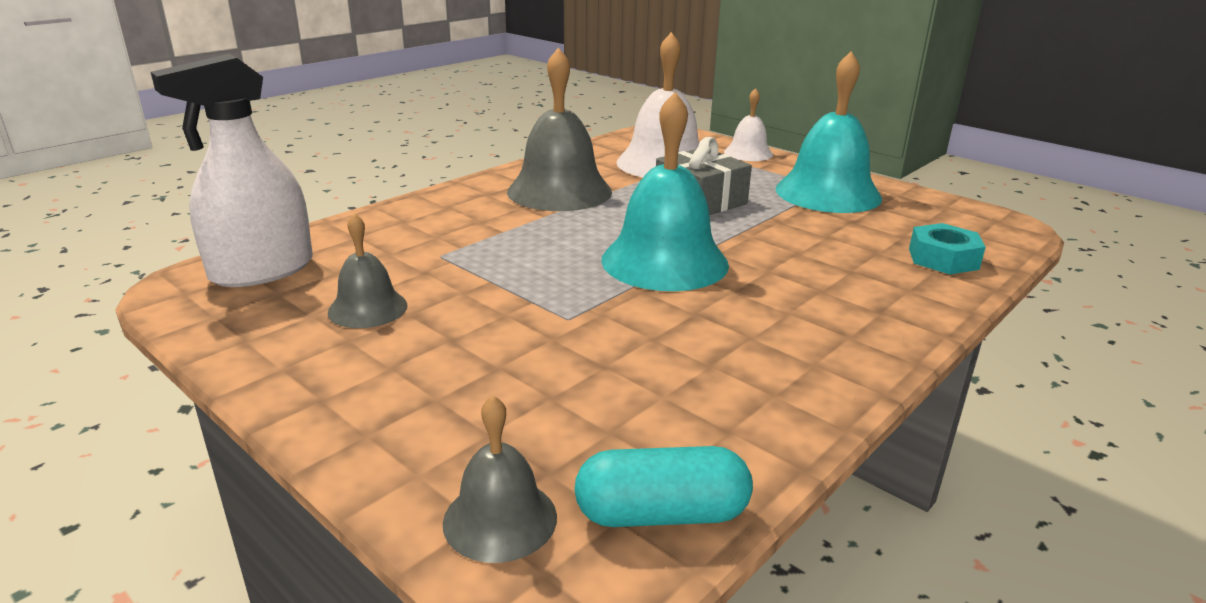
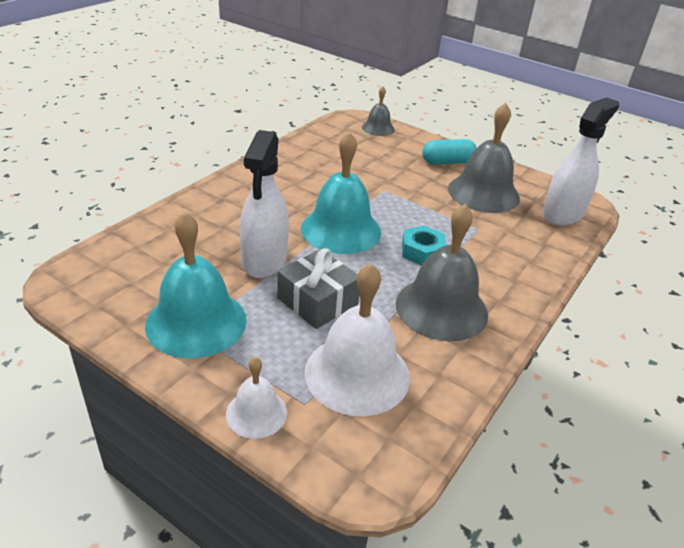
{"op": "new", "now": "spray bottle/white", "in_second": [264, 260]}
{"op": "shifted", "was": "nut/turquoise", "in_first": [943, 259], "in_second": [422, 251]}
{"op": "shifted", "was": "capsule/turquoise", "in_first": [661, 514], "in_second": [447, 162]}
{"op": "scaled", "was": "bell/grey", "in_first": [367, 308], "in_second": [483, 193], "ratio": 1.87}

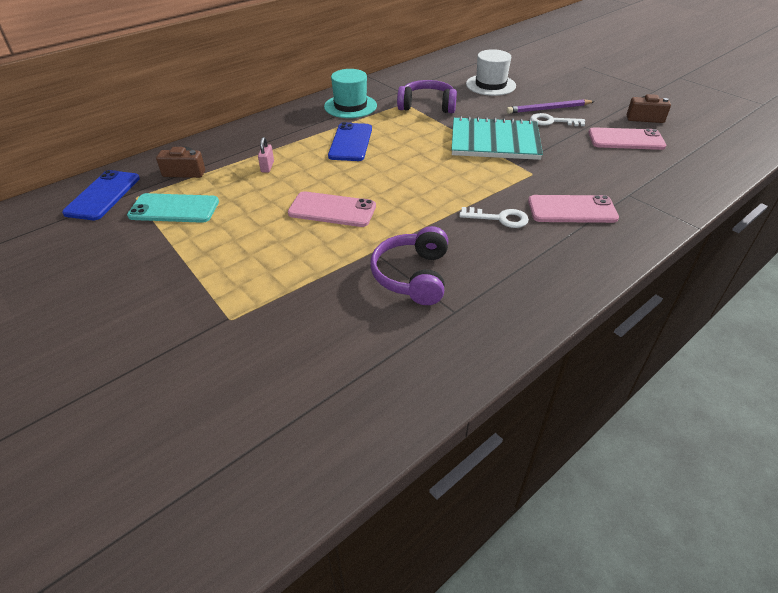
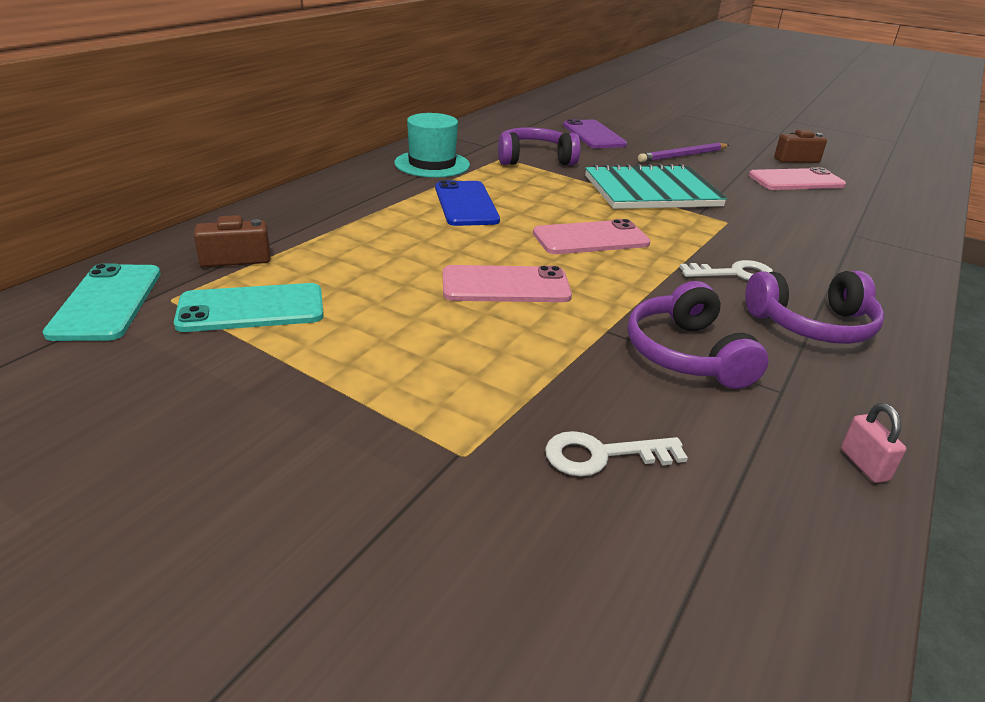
{"op": "repainted", "was": "phone/blue", "now": "phone/turquoise", "in_first": [103, 195], "in_second": [107, 302]}
{"op": "shifted", "was": "phone/pink", "in_first": [572, 210], "in_second": [591, 238]}
{"op": "shifted", "was": "key/white", "in_first": [552, 121], "in_second": [602, 455]}
{"op": "swapped", "was": "hat/white", "now": "phone/purple", "in_first": [490, 85], "in_second": [593, 135]}
{"op": "new", "now": "headphones/purple", "in_second": [812, 325]}
{"op": "shifted", "was": "padlock/pink", "in_first": [267, 167], "in_second": [864, 465]}

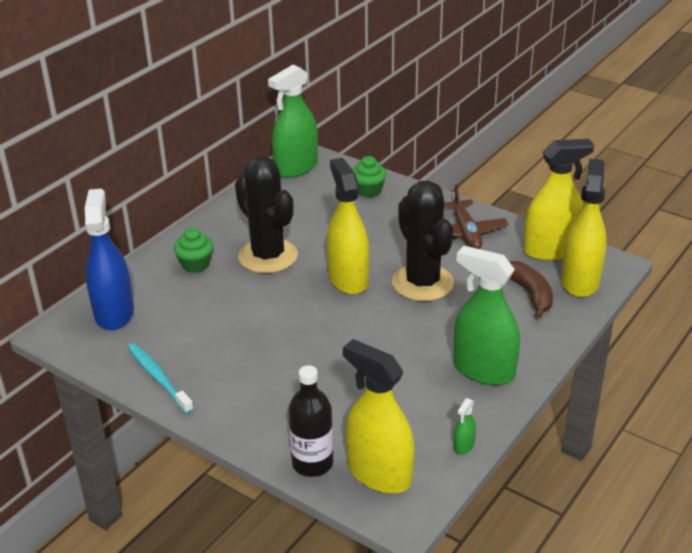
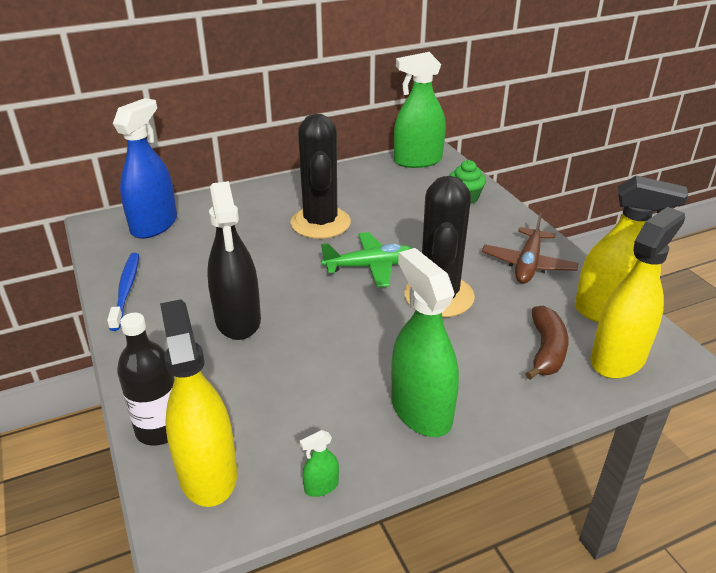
{"op": "repainted", "was": "toothbrush/turquoise", "now": "toothbrush/blue", "in_first": [158, 377], "in_second": [126, 289]}
{"op": "new", "now": "spray bottle/black", "in_second": [238, 320]}
{"op": "swapped", "was": "spray bottle/yellow", "now": "plane/green", "in_first": [348, 279], "in_second": [371, 267]}
{"op": "gone", "was": "cupcake/green", "in_first": [195, 264]}

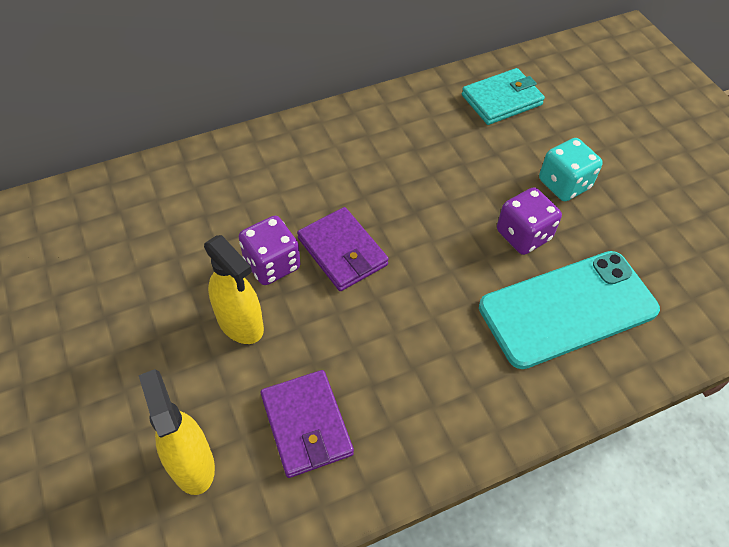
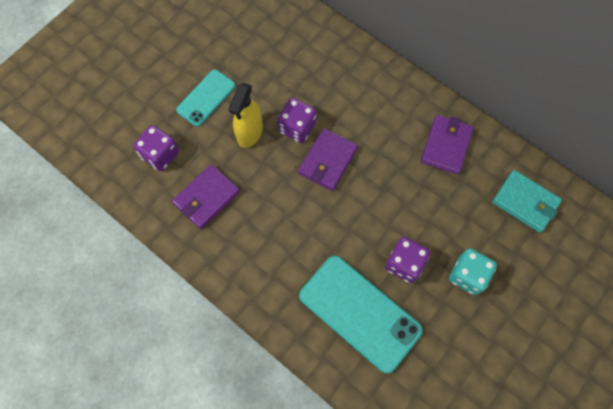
{"op": "swapped", "was": "spray bottle/yellow", "now": "dice/purple", "in_first": [192, 464], "in_second": [160, 155]}
{"op": "new", "now": "phone/turquoise", "in_second": [206, 98]}
{"op": "new", "now": "wallet/purple", "in_second": [446, 146]}

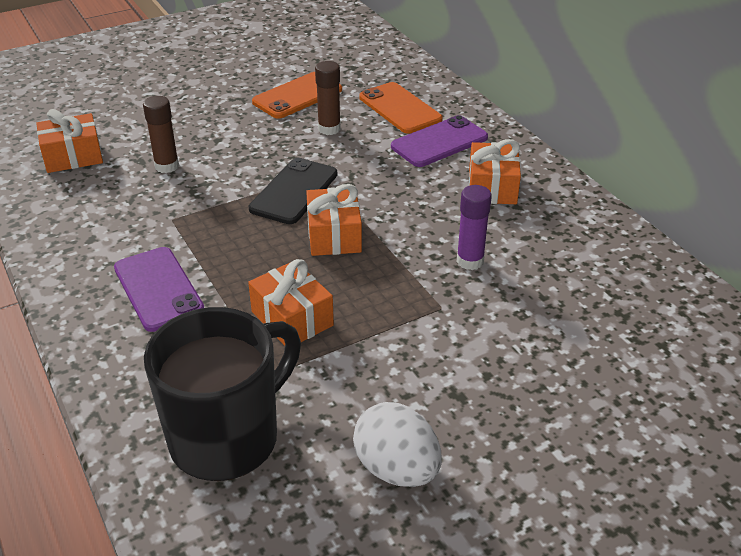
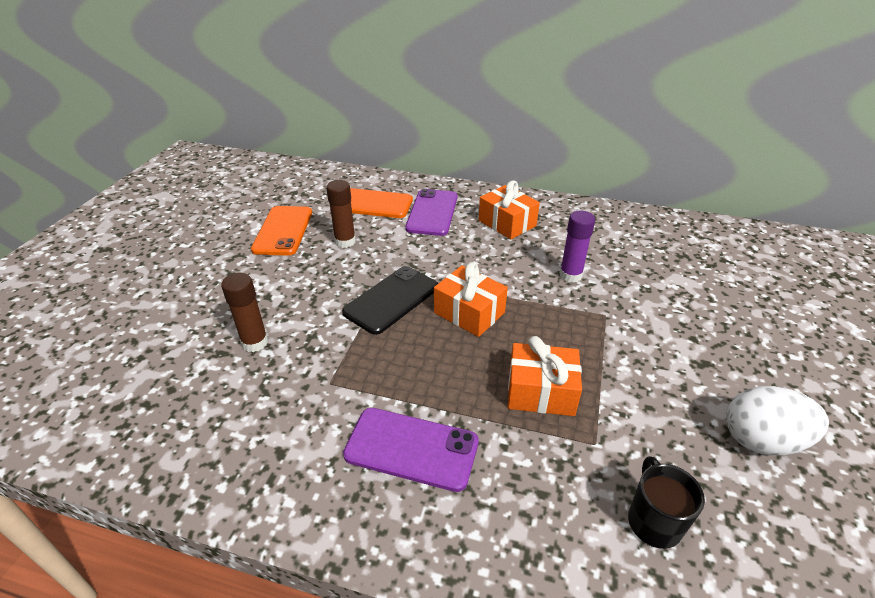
{"op": "rotated", "was": "phone/black", "in_first": [294, 191], "in_second": [391, 299], "clockwise": 60}
{"op": "scaled", "was": "mug/black", "in_first": [228, 438], "in_second": [653, 521], "ratio": 0.47}
{"op": "gone", "was": "gift/orange", "in_first": [73, 156]}

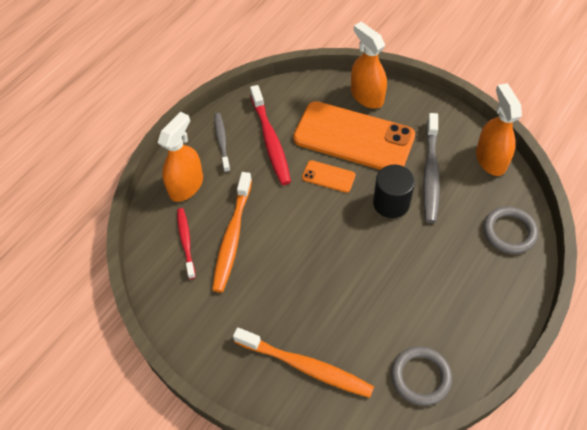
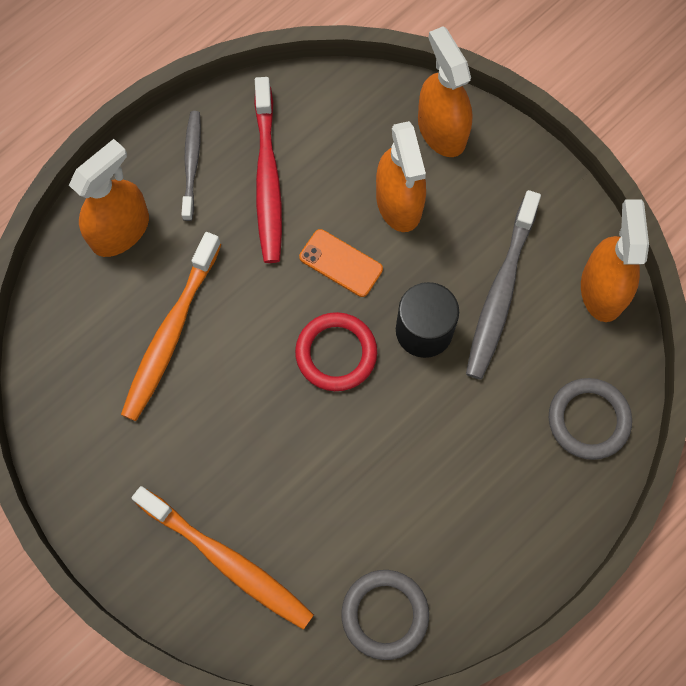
{"op": "new", "now": "ring/red", "in_second": [336, 353]}
{"op": "swapped", "was": "phone/orange", "now": "spray bottle/orange", "in_first": [353, 138], "in_second": [399, 202]}
{"op": "gone", "was": "toothbrush/red", "in_first": [186, 242]}

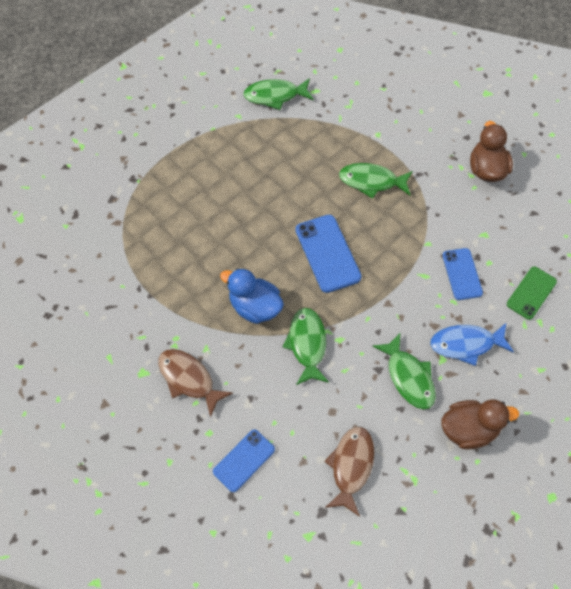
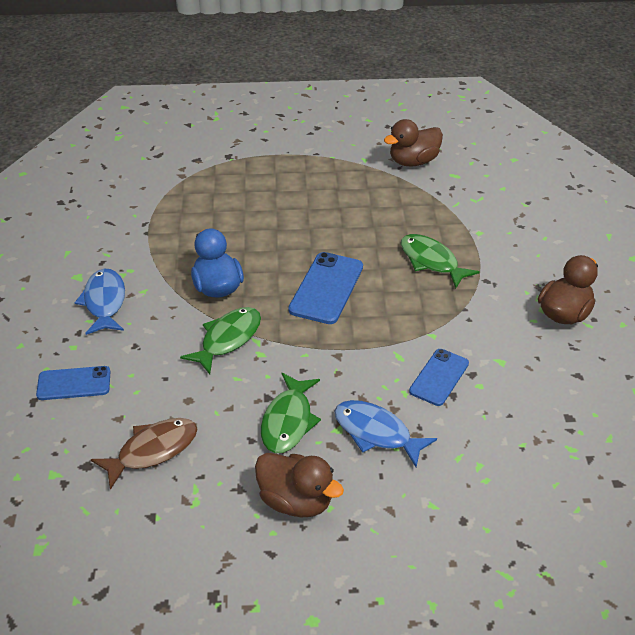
{"op": "repainted", "was": "fish/brown", "now": "fish/blue", "in_first": [189, 379], "in_second": [104, 302]}
{"op": "swapped", "was": "fish/green", "now": "duck/brown", "in_first": [275, 96], "in_second": [413, 162]}
{"op": "gone", "was": "phone/green", "in_first": [531, 293]}

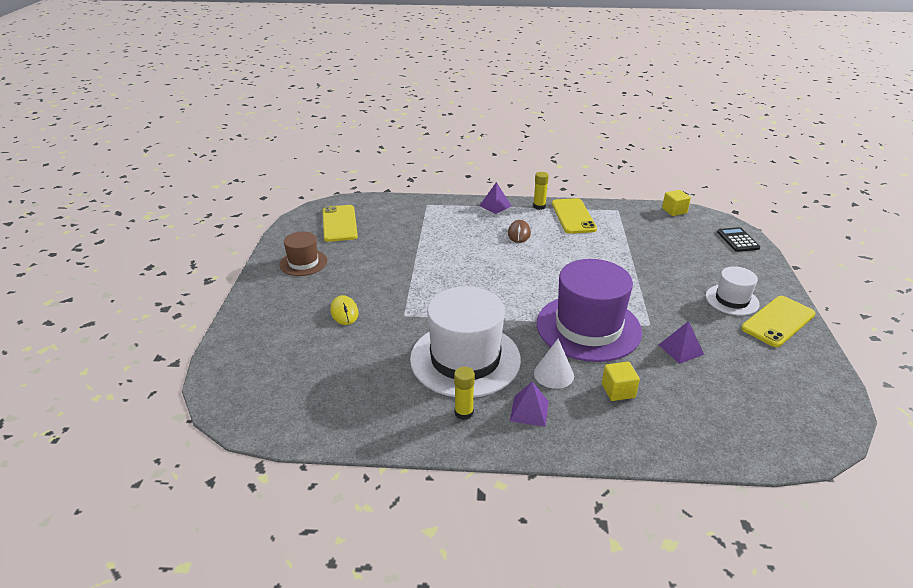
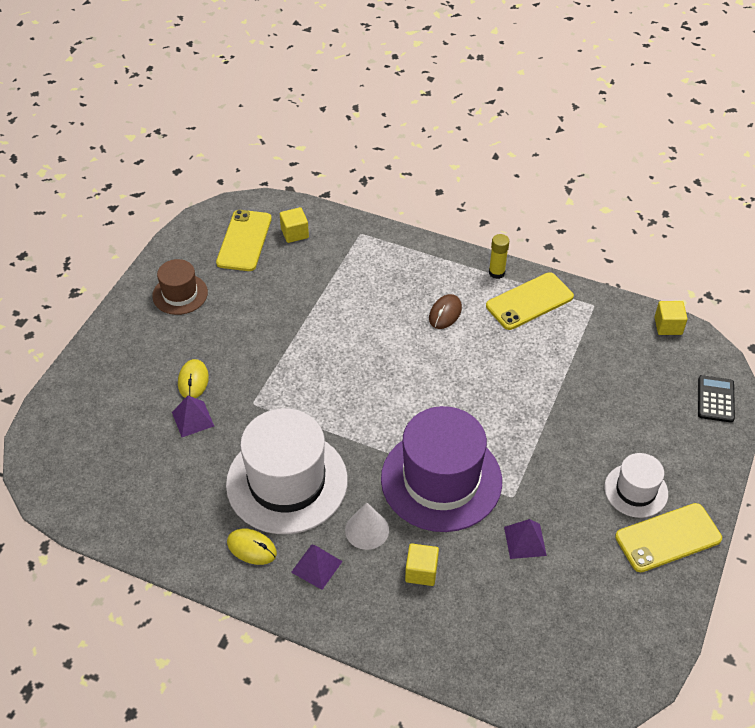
{"op": "shifted", "was": "pyramid/purple", "in_first": [495, 206], "in_second": [192, 419]}
{"op": "swapped", "was": "glue stick/yellow", "now": "mouse/yellow", "in_first": [464, 413], "in_second": [252, 548]}
{"op": "new", "now": "cube/yellow", "in_second": [294, 233]}
{"op": "rotated", "was": "phone/yellow", "in_first": [573, 216], "in_second": [529, 301], "clockwise": 45}

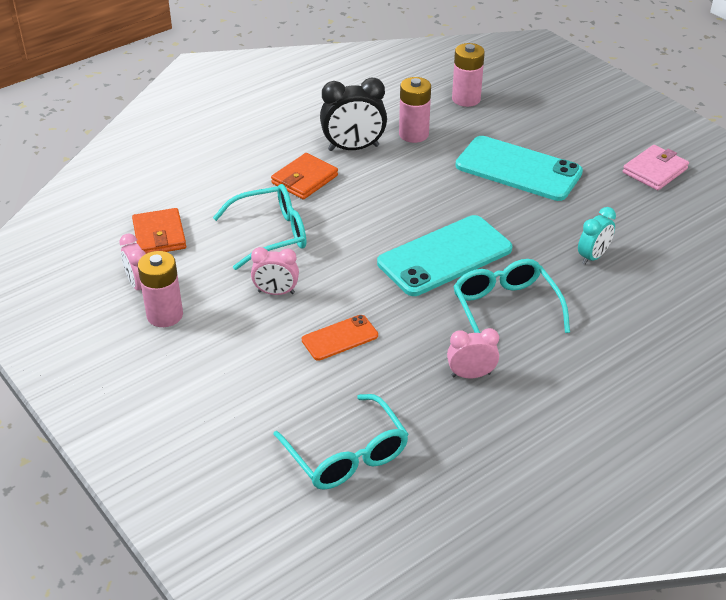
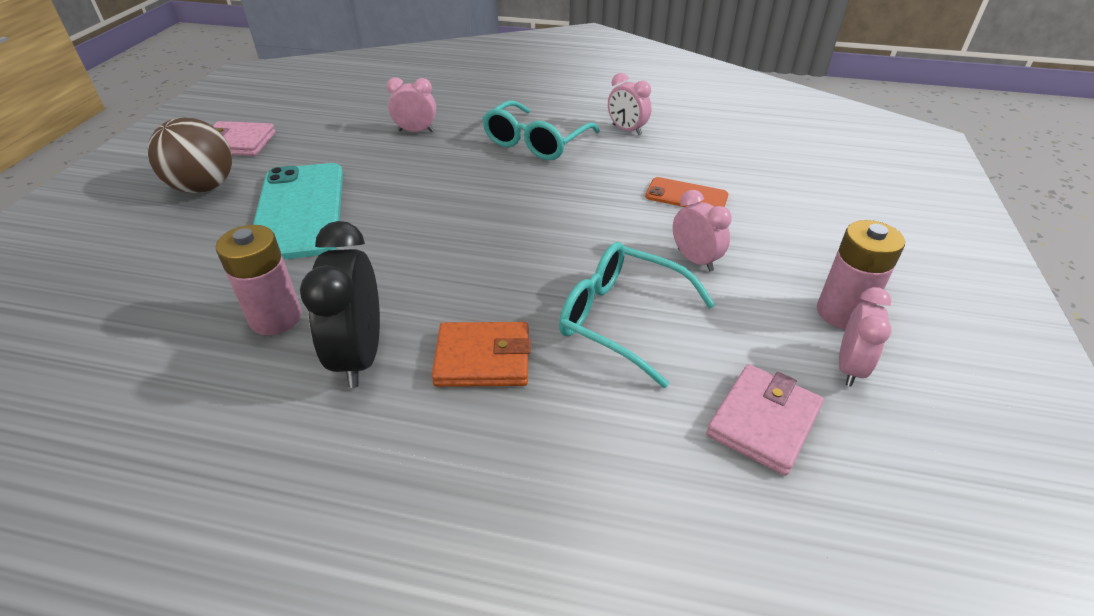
{"op": "new", "now": "ball/brown", "in_second": [204, 187]}
{"op": "rotated", "was": "clock/black", "in_first": [353, 148], "in_second": [360, 356], "clockwise": -135}
{"op": "repainted", "was": "clock/turquoise", "now": "clock/pink", "in_first": [593, 257], "in_second": [416, 131]}
{"op": "repainted", "was": "wallet/orange", "now": "wallet/pink", "in_first": [159, 235], "in_second": [763, 421]}
{"op": "gone", "was": "glasses/turquoise", "in_first": [346, 454]}
{"op": "gone", "was": "phone/turquoise", "in_first": [445, 256]}
{"op": "gone", "was": "battery/pink", "in_first": [466, 99]}

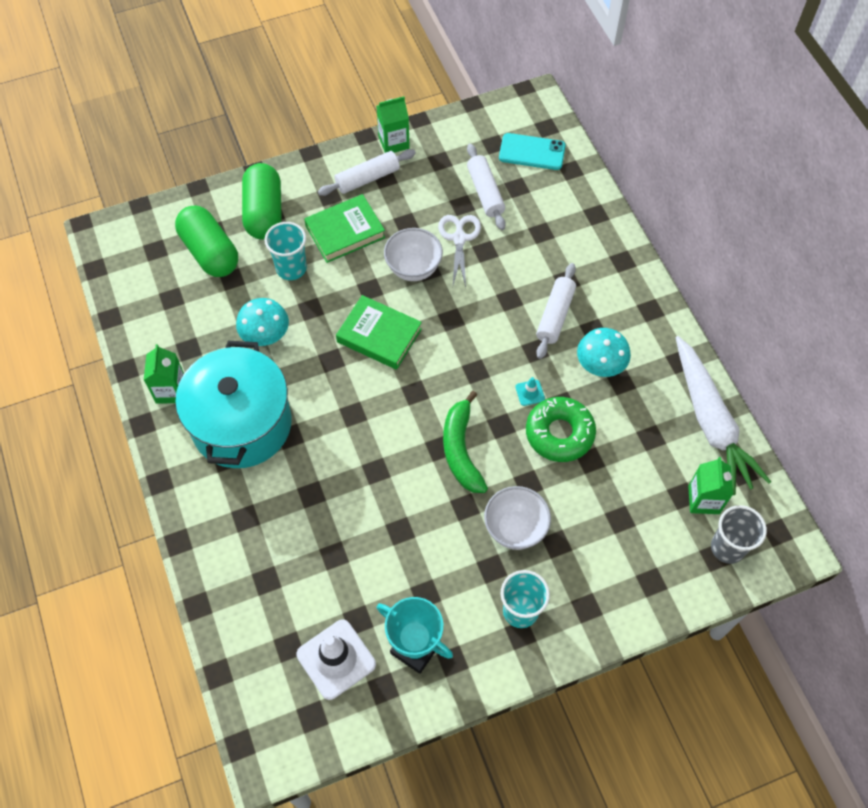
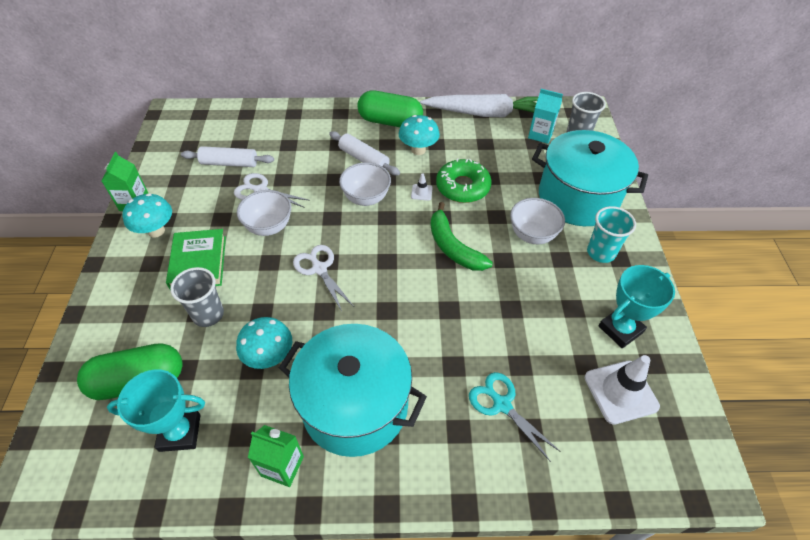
{"op": "new", "now": "trophy/turquoise", "in_second": [180, 433]}
{"op": "swapped", "was": "rolling pin/white", "now": "mushroom/turquoise", "in_first": [367, 178], "in_second": [156, 231]}
{"op": "repainted", "was": "cup/turquoise", "now": "cup/grey", "in_first": [291, 268], "in_second": [208, 314]}
{"op": "swapped", "was": "book/green", "now": "scissors/white", "in_first": [379, 335], "in_second": [319, 269]}
{"op": "new", "now": "bowl/white", "in_second": [366, 198]}
{"op": "shifted", "was": "capsule/green", "in_first": [264, 212], "in_second": [390, 121]}
{"op": "repainted", "was": "traffic cone/turquoise", "now": "traffic cone/white", "in_first": [530, 393], "in_second": [421, 192]}
{"op": "rotated", "was": "banana/green", "in_first": [461, 450], "in_second": [453, 247], "clockwise": 45}
{"op": "new", "now": "scissors/turquoise", "in_second": [502, 404]}
{"op": "repainted", "was": "carton/green", "now": "carton/turquoise", "in_first": [703, 500], "in_second": [540, 134]}
{"op": "new", "now": "pot/turquoise", "in_second": [578, 198]}
{"op": "gone", "was": "phone/turquoise", "in_first": [532, 152]}

